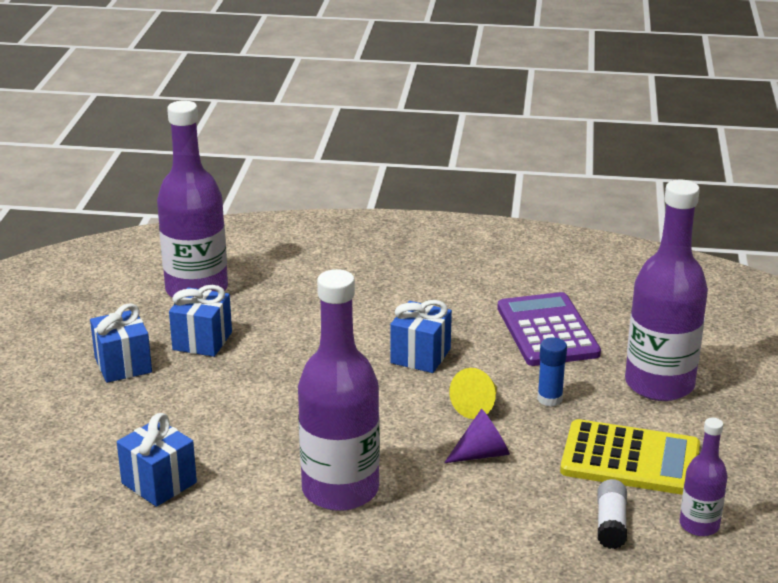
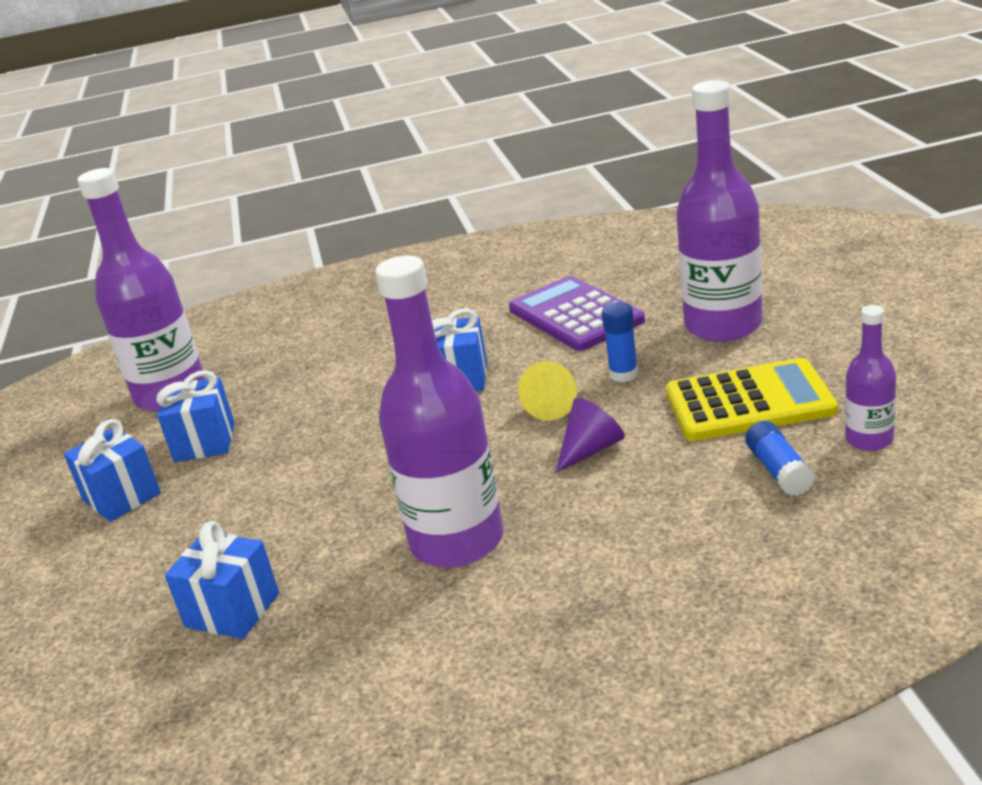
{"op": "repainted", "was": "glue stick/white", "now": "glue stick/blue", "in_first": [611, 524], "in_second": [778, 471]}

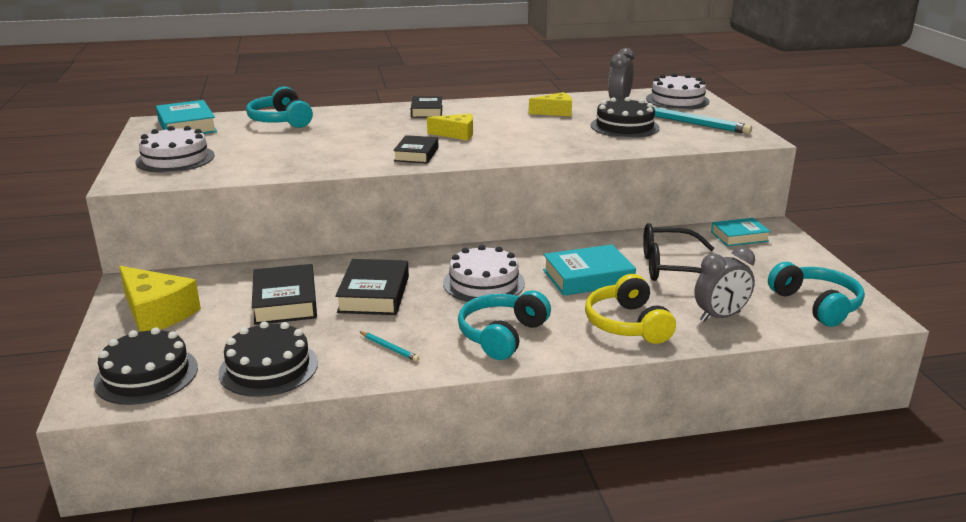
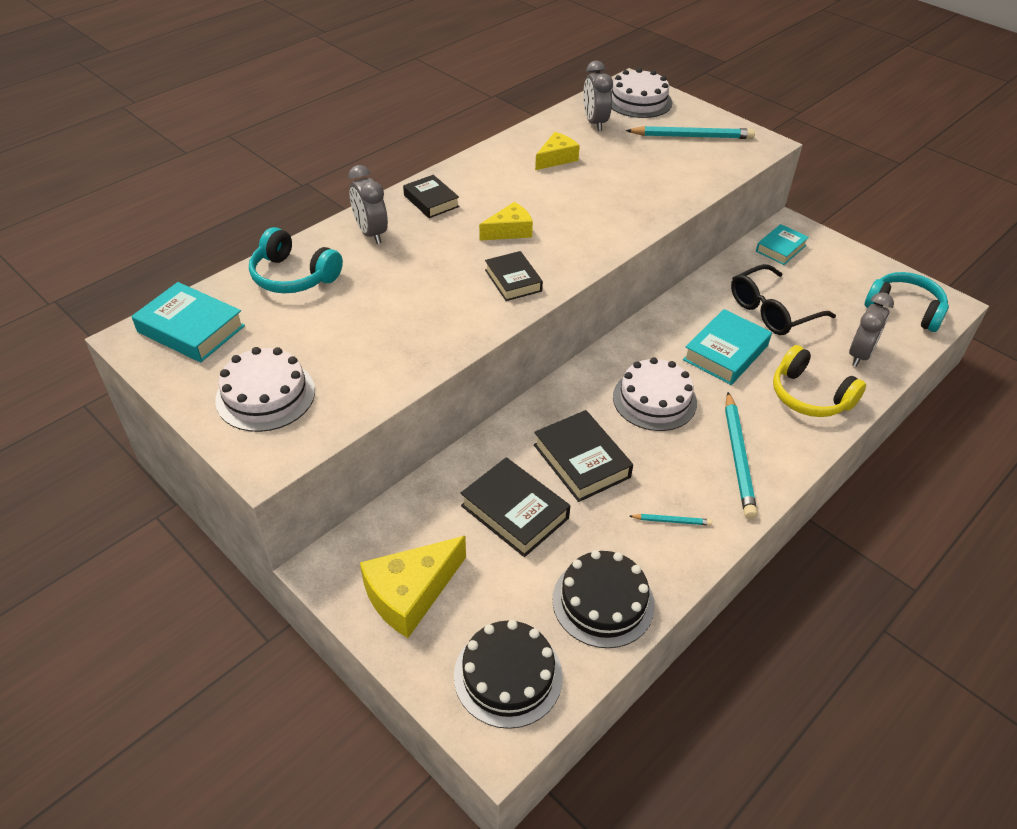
{"op": "new", "now": "clock/grey", "in_second": [371, 233]}
{"op": "rotated", "was": "cheese/yellow", "in_first": [157, 313], "in_second": [410, 594], "clockwise": 135}
{"op": "swapped", "was": "headphones/turquoise", "now": "pencil/turquoise", "in_first": [502, 335], "in_second": [738, 457]}
{"op": "gone", "was": "cake/black", "in_first": [624, 126]}

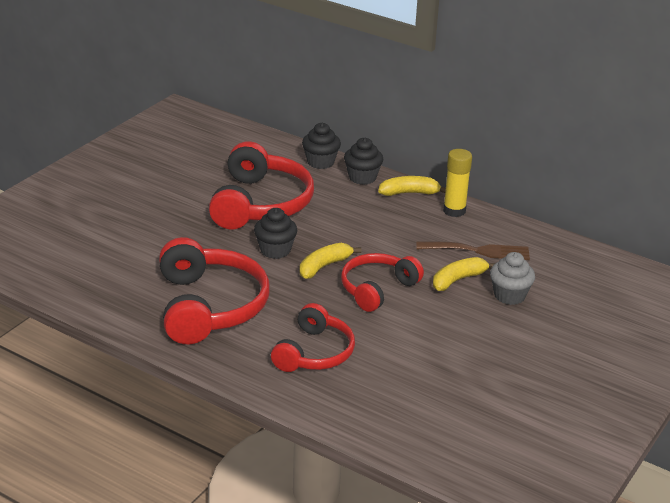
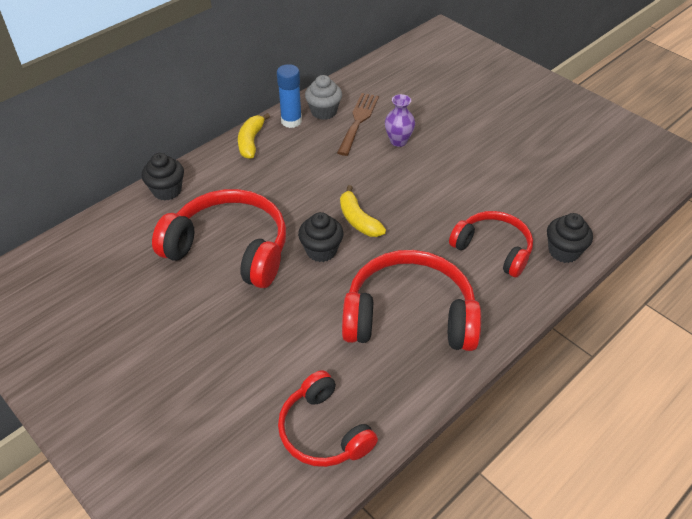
{"op": "repainted", "was": "glue stick/yellow", "now": "glue stick/blue", "in_first": [454, 211], "in_second": [291, 121]}
{"op": "shifted", "was": "headphones/red", "in_first": [377, 289], "in_second": [323, 431]}
{"op": "shifted", "was": "cupcake/grey", "in_first": [509, 295], "in_second": [324, 111]}
{"op": "swapped", "was": "banana/yellow", "now": "vase/purple", "in_first": [458, 280], "in_second": [398, 141]}
{"op": "shifted", "was": "cupcake/black", "in_first": [362, 177], "in_second": [563, 251]}

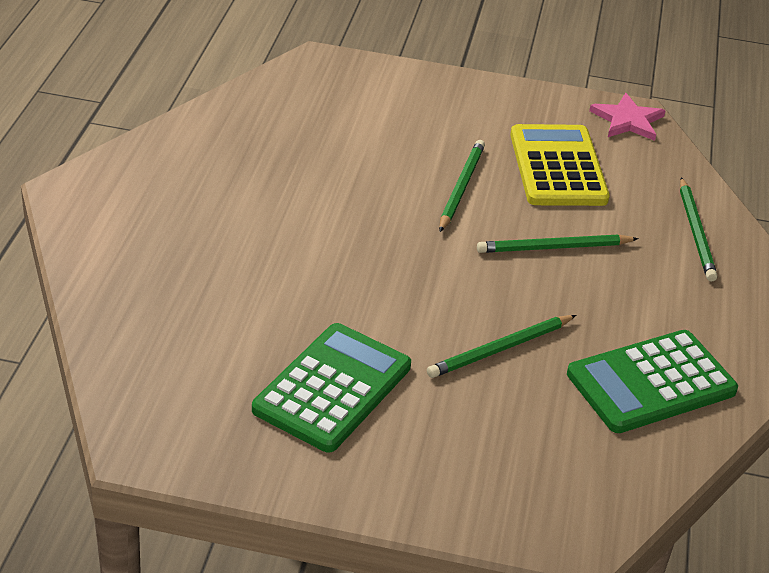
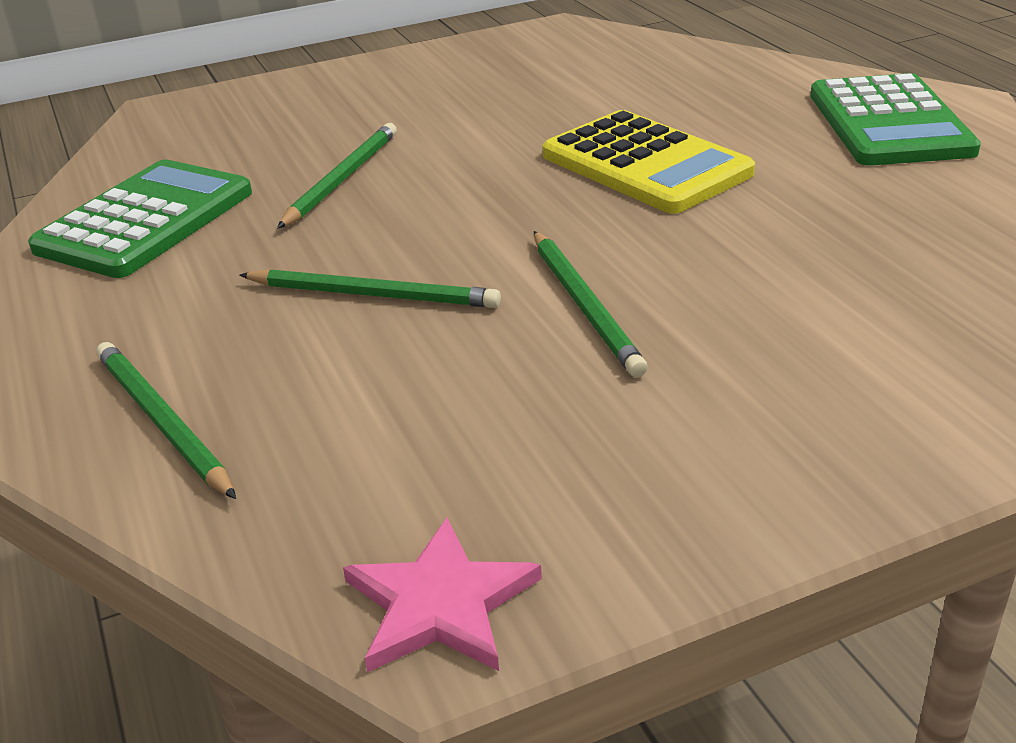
{"op": "rotated", "was": "pencil/green", "in_first": [554, 248], "in_second": [373, 295], "clockwise": 60}
{"op": "shifted", "was": "calculator/yellow", "in_first": [558, 167], "in_second": [645, 164]}
{"op": "shifted", "was": "calculator/green", "in_first": [332, 388], "in_second": [889, 123]}

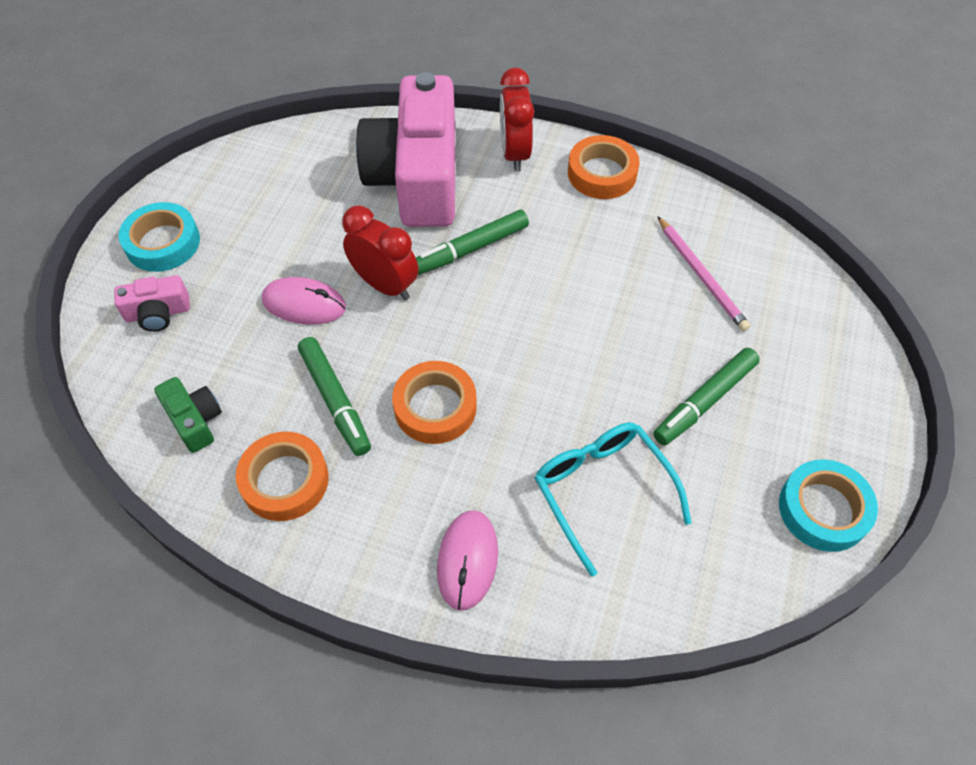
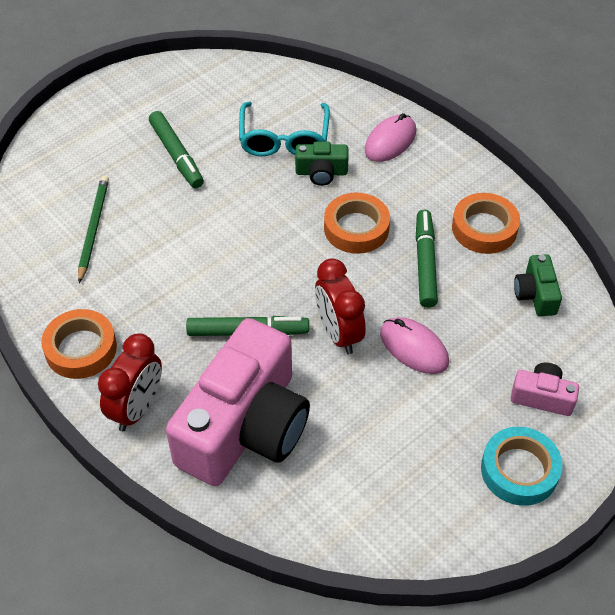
{"op": "repainted", "was": "pencil/pink", "now": "pencil/green", "in_first": [701, 276], "in_second": [93, 228]}
{"op": "rotated", "was": "marker/green", "in_first": [704, 401], "in_second": [176, 155], "clockwise": 75}
{"op": "new", "now": "camera/green", "in_second": [321, 172]}
{"op": "gone", "was": "tape/turquoise", "in_first": [823, 509]}

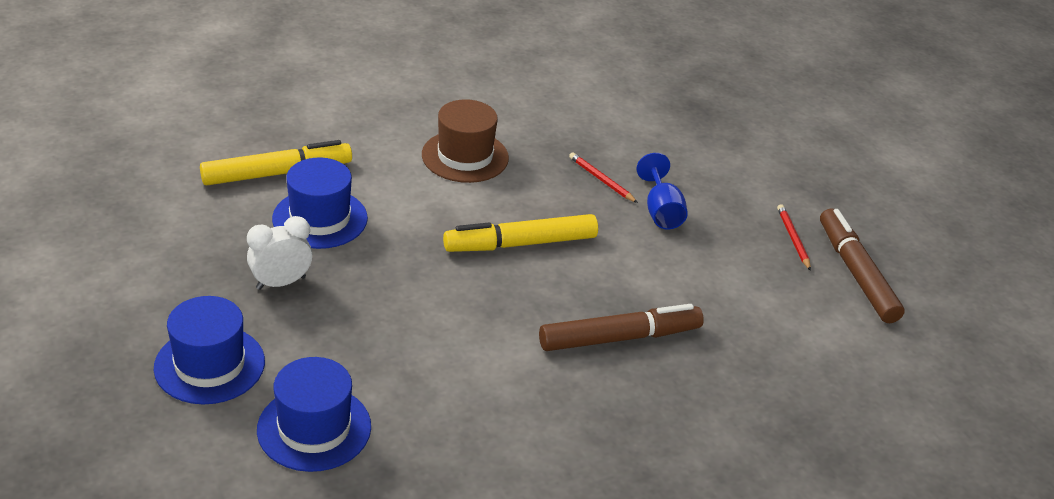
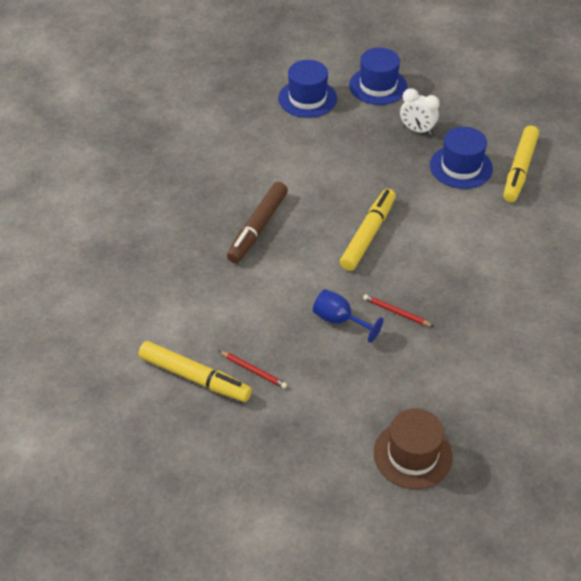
{"op": "repainted", "was": "marker/brown", "now": "marker/yellow", "in_first": [856, 273], "in_second": [195, 377]}
{"op": "rotated", "was": "pencil/red", "in_first": [601, 180], "in_second": [396, 312], "clockwise": -150}
{"op": "shifted", "was": "hat/brown", "in_first": [465, 156], "in_second": [412, 455]}
{"op": "rotated", "was": "clock/white", "in_first": [281, 283], "in_second": [417, 130], "clockwise": 105}

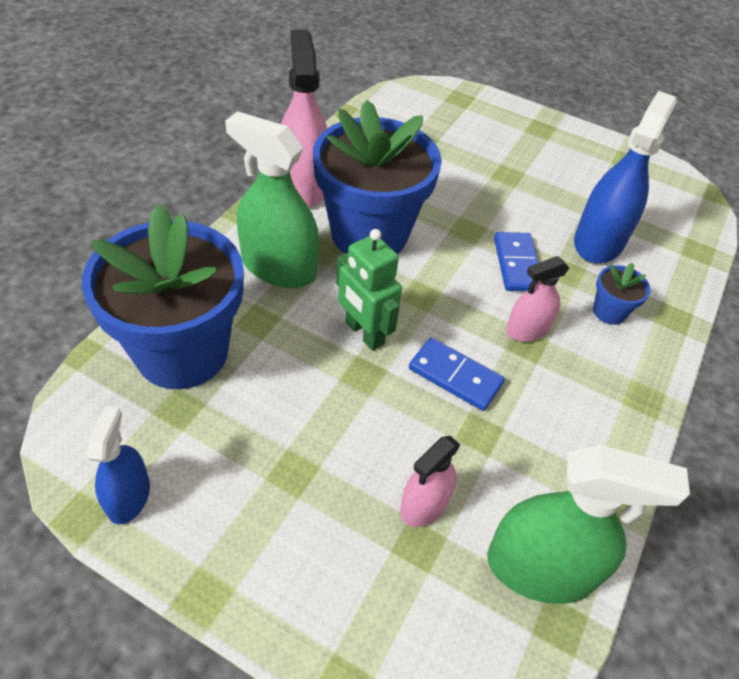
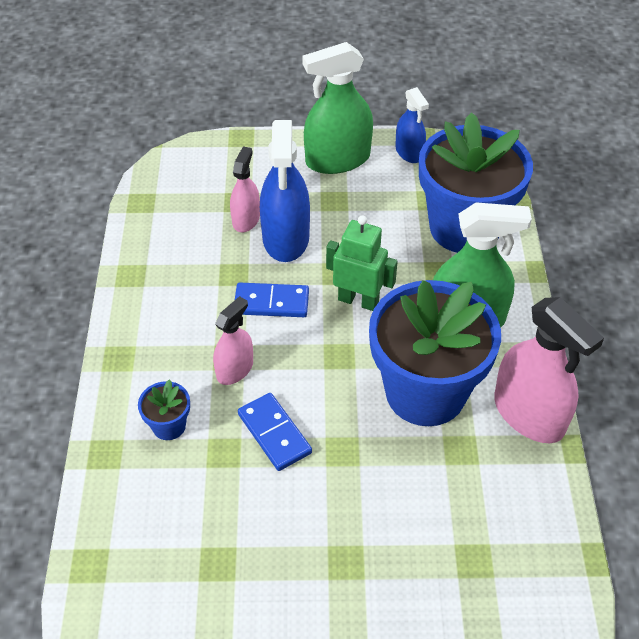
{"op": "shifted", "was": "spray bottle/blue", "in_first": [598, 242], "in_second": [286, 238]}
{"op": "shifted", "was": "spray bottle/green", "in_first": [540, 568], "in_second": [337, 159]}

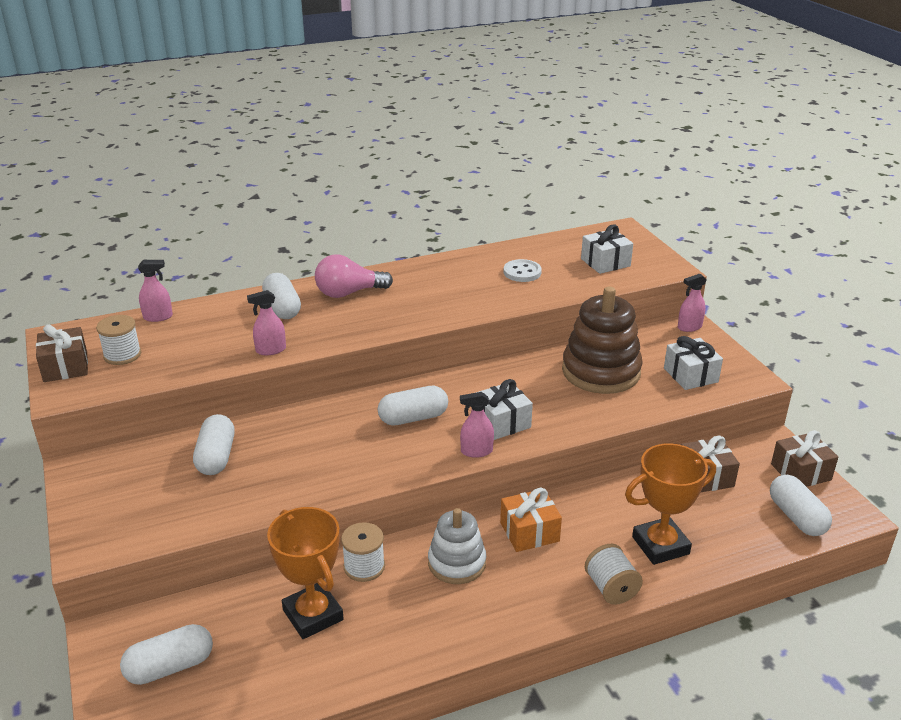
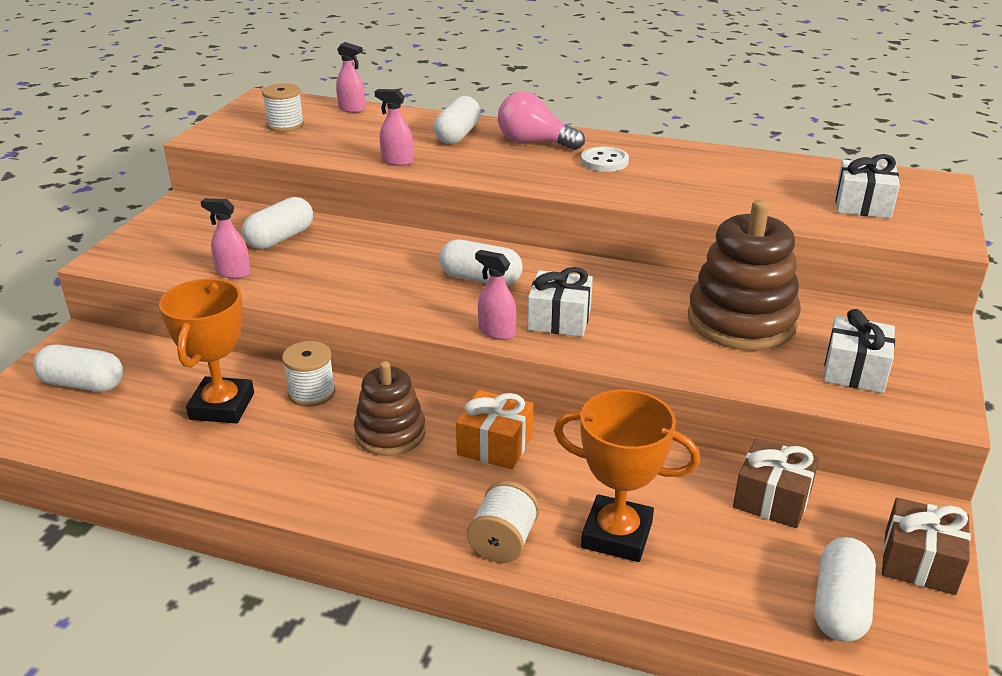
{"op": "shifted", "was": "spray bottle/pink", "in_first": [689, 327], "in_second": [233, 273]}
{"op": "repainted", "was": "stacking toy/white", "now": "stacking toy/brown", "in_first": [457, 563], "in_second": [390, 433]}
{"op": "shifted", "was": "button/white", "in_first": [522, 272], "in_second": [604, 161]}
{"op": "gone", "was": "gift/brown", "in_first": [65, 367]}

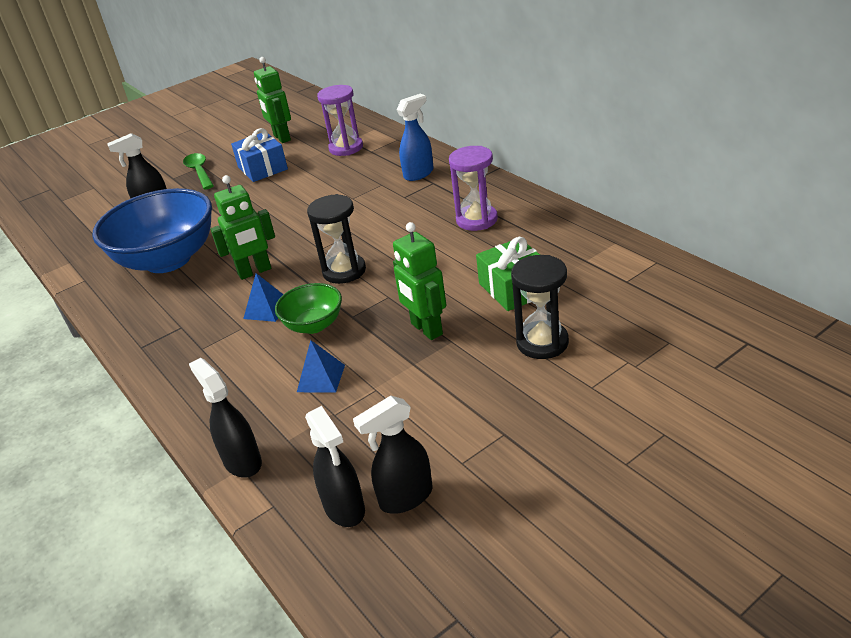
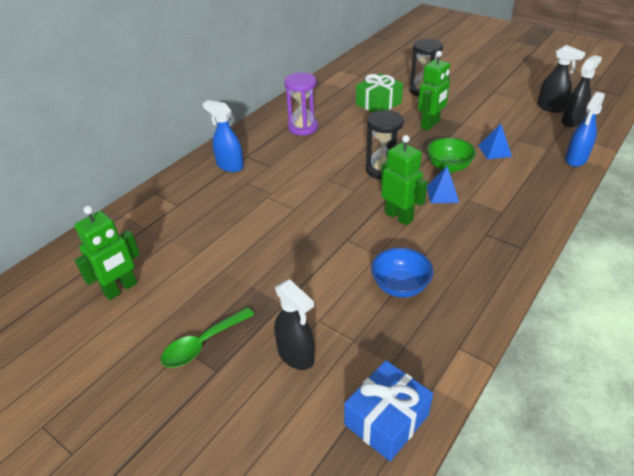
{"op": "shifted", "was": "gift/blue", "in_first": [262, 168], "in_second": [386, 419]}
{"op": "scaled", "was": "bowl/blue", "in_first": [168, 260], "in_second": [400, 286], "ratio": 0.5}
{"op": "repainted", "was": "spray bottle/black", "now": "spray bottle/blue", "in_first": [242, 461], "in_second": [576, 159]}
{"op": "gone", "was": "hourglass/purple", "in_first": [346, 148]}

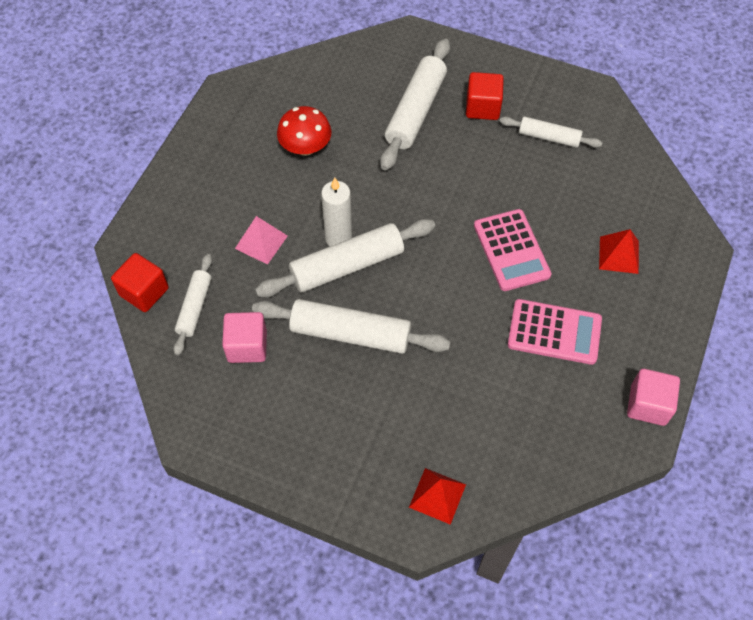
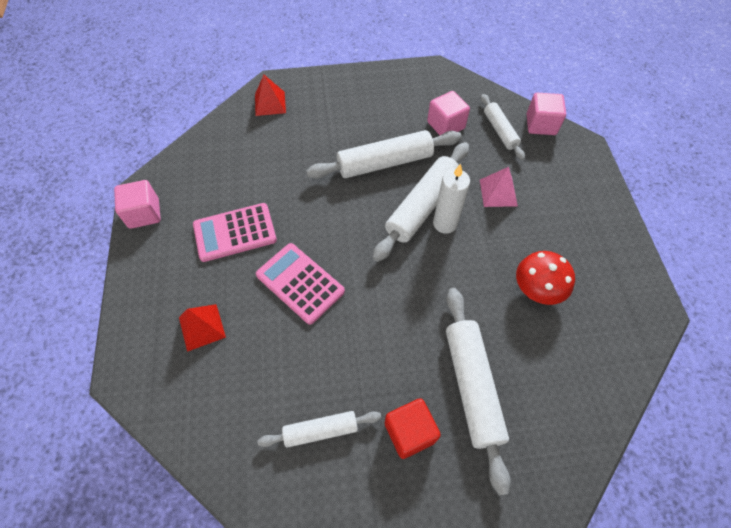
{"op": "repainted", "was": "cube/red", "now": "cube/pink", "in_first": [144, 292], "in_second": [541, 124]}

